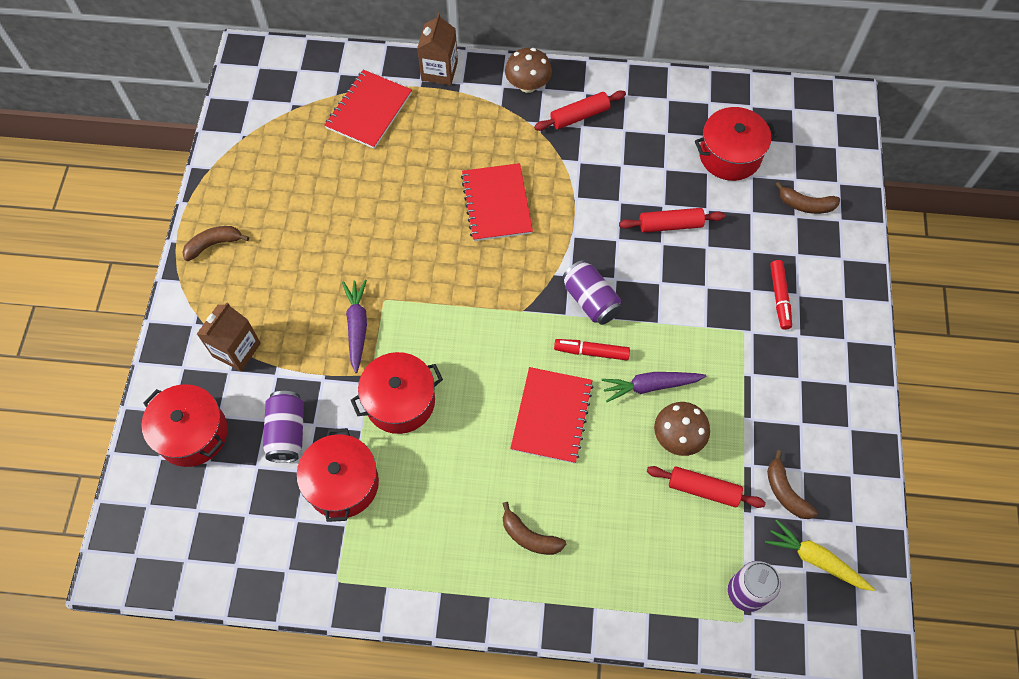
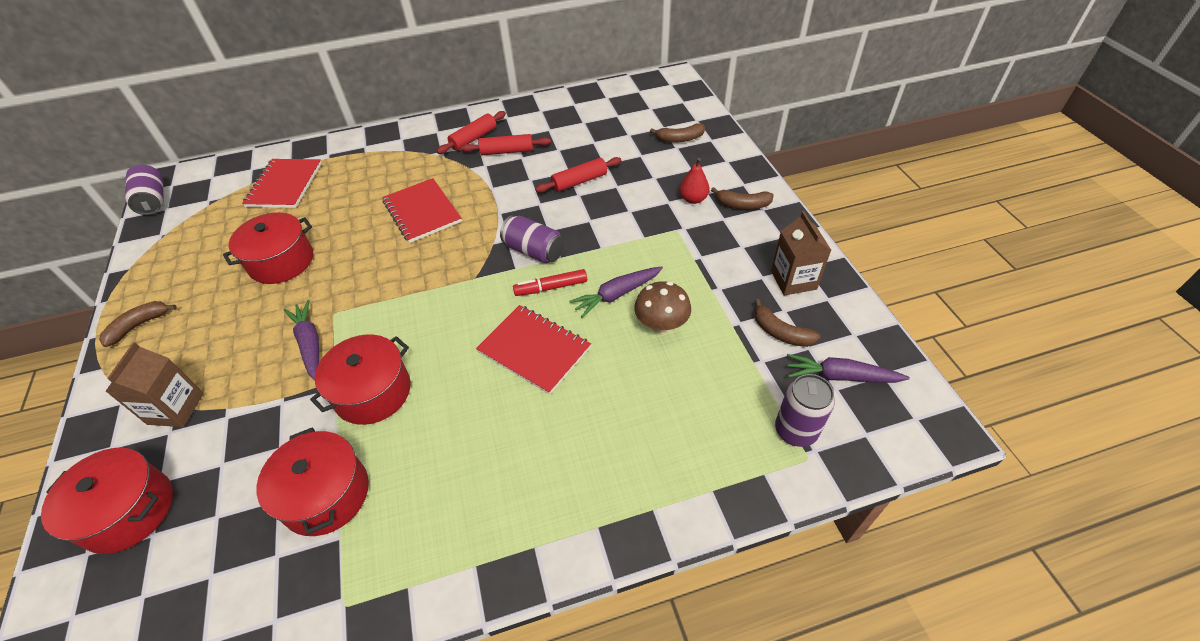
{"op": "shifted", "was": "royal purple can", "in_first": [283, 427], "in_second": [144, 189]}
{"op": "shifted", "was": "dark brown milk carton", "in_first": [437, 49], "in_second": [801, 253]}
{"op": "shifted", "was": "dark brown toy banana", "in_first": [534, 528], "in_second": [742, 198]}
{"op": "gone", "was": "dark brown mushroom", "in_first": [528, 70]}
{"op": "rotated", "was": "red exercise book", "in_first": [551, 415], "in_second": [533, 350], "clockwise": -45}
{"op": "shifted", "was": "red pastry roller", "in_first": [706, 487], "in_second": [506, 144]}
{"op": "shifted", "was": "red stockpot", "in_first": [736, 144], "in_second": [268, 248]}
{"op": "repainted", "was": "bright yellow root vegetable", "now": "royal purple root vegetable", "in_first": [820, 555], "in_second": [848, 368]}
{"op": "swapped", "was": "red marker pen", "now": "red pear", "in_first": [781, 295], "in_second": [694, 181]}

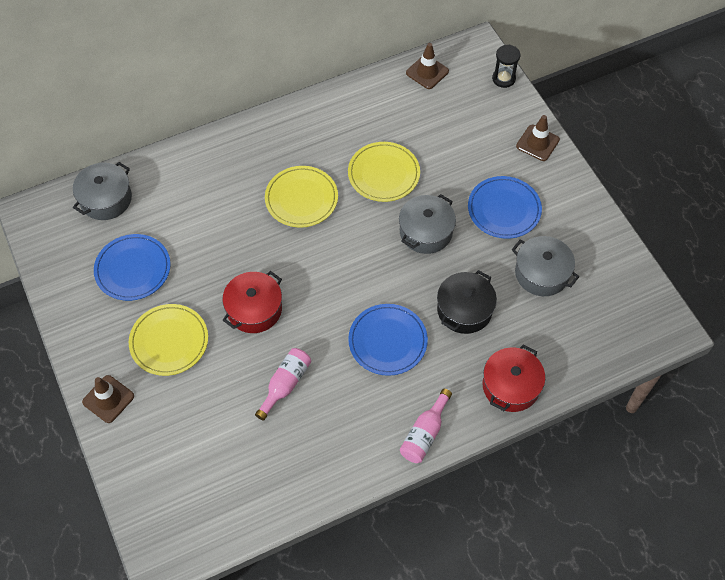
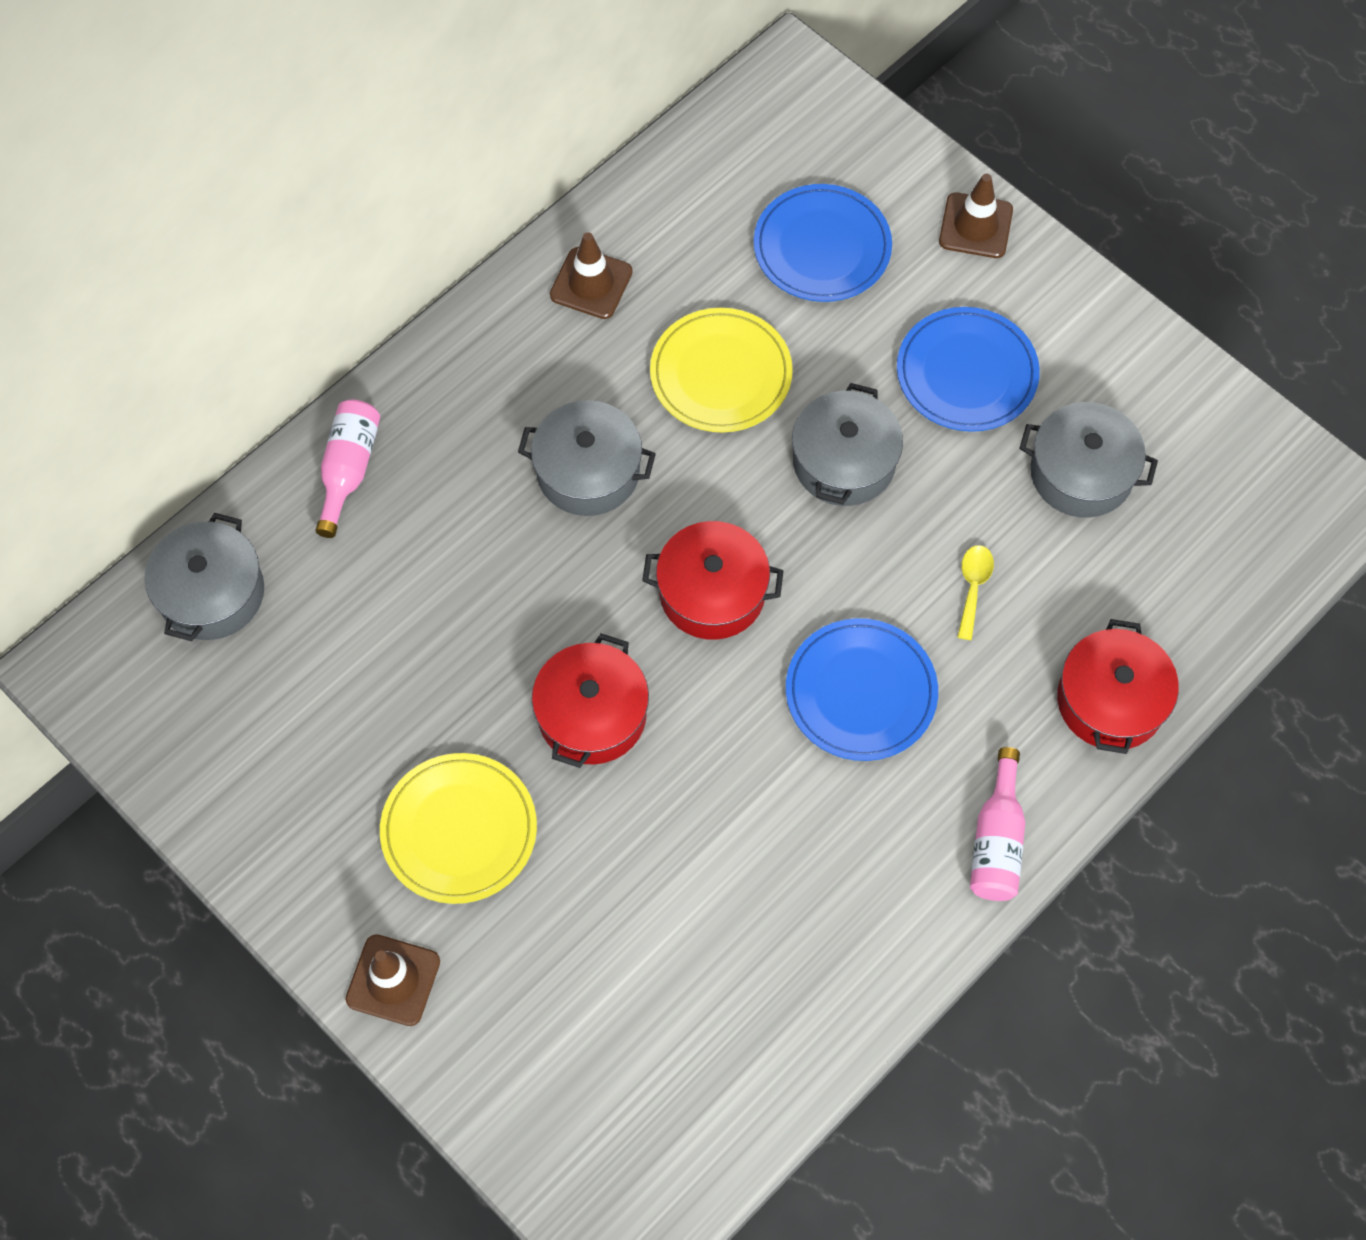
{"op": "shifted", "was": "royal blue plate", "in_first": [132, 267], "in_second": [823, 243]}
{"op": "shifted", "was": "rose-pink drink bottle", "in_first": [283, 384], "in_second": [347, 469]}
{"op": "swapped", "was": "bright yellow plate", "now": "grey stockpot", "in_first": [301, 197], "in_second": [587, 458]}
{"op": "shifted", "was": "dark brown traffic cone", "in_first": [427, 66], "in_second": [591, 275]}
{"op": "swapped", "was": "ebony stockpot", "now": "bright yellow tablespoon", "in_first": [467, 302], "in_second": [976, 592]}
{"op": "gone", "was": "ebony sand timer", "in_first": [506, 66]}
{"op": "new", "now": "red stockpot", "in_second": [712, 580]}

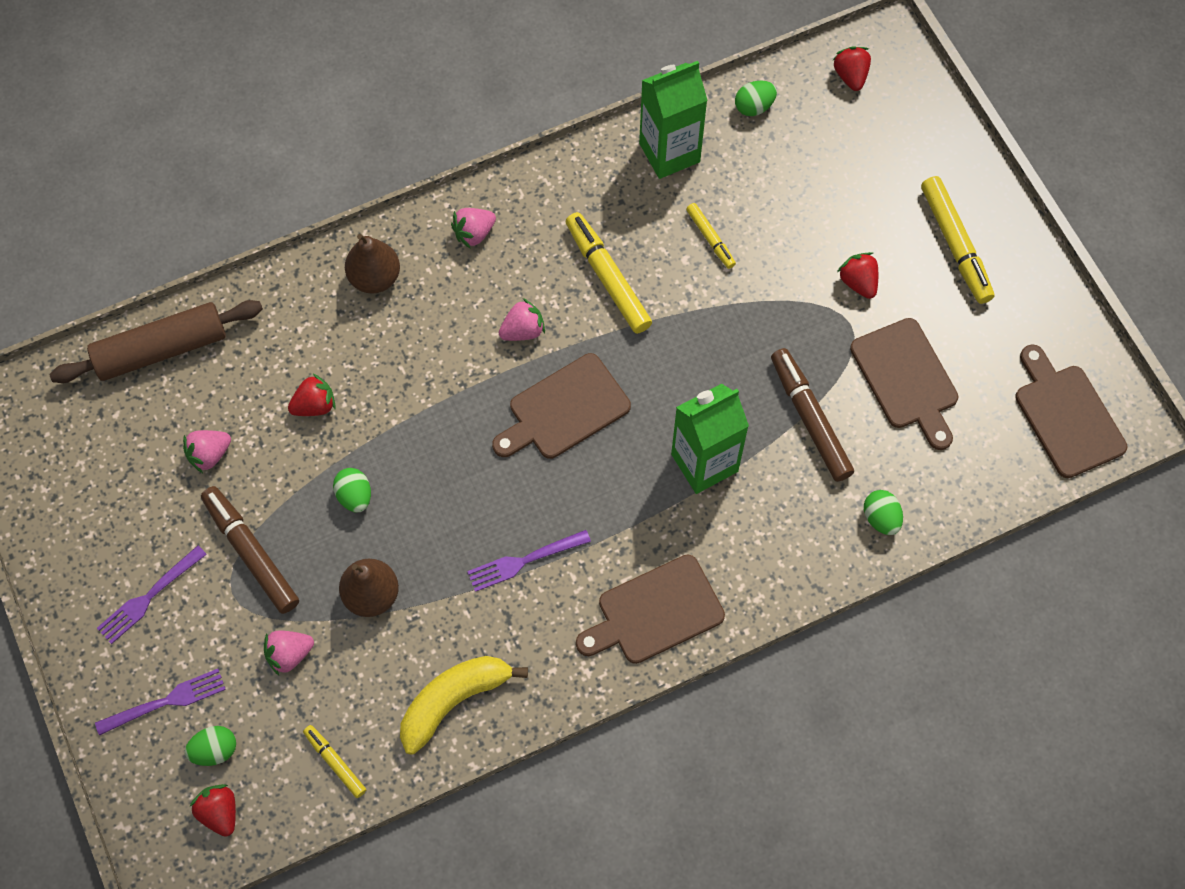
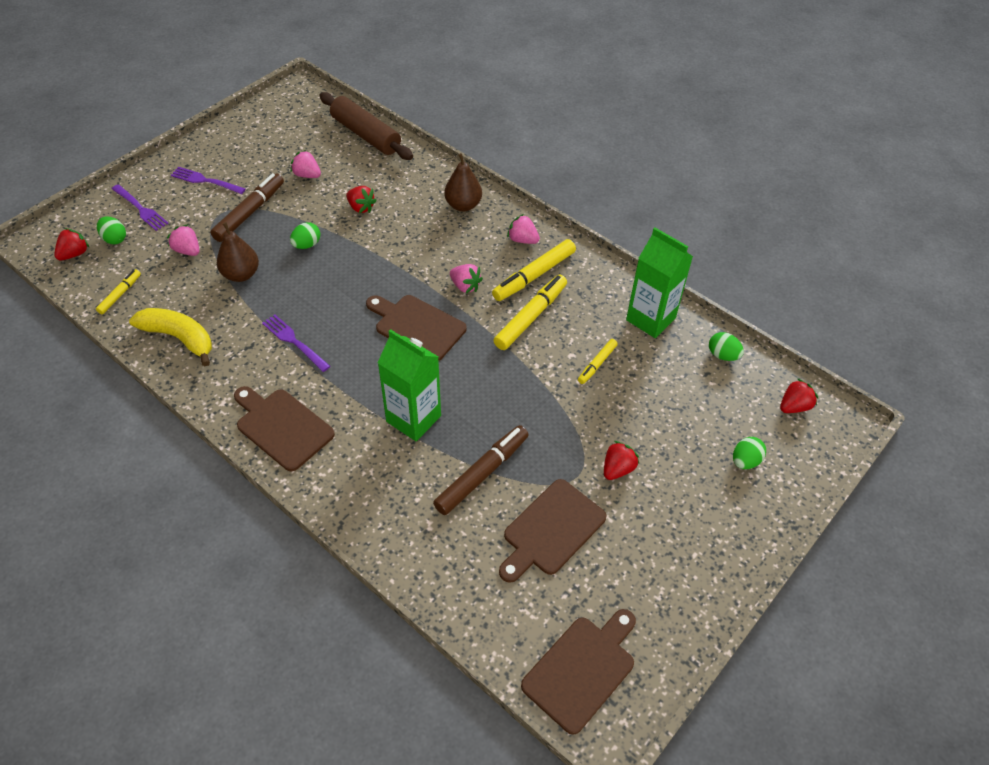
{"op": "shifted", "was": "emerald egg shape", "in_first": [883, 512], "in_second": [749, 453]}
{"op": "shifted", "was": "bright yellow marker pen", "in_first": [958, 240], "in_second": [534, 270]}

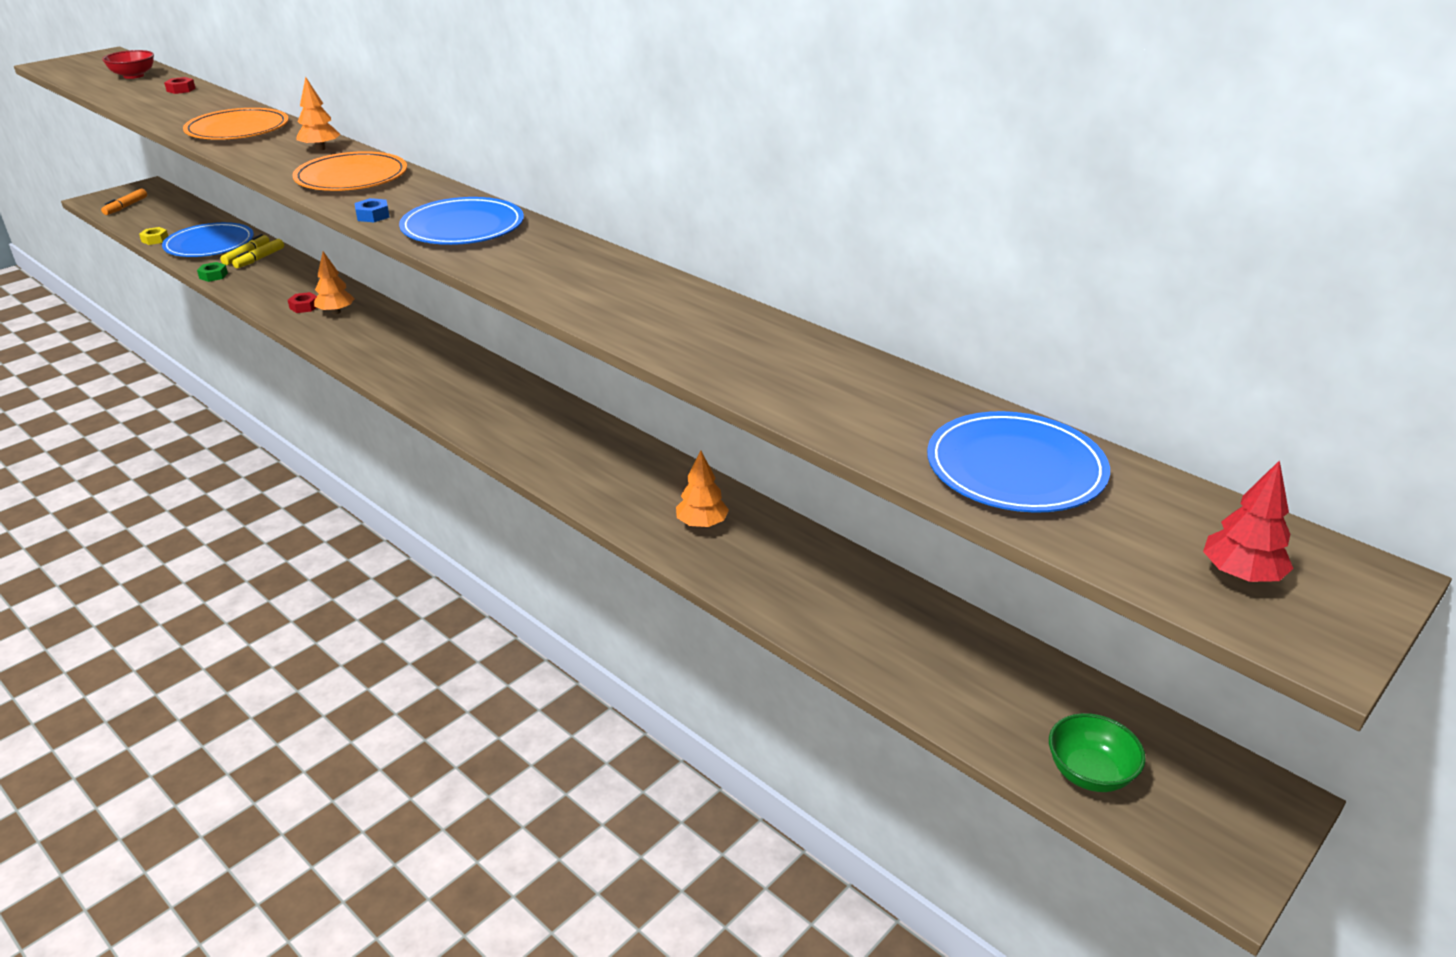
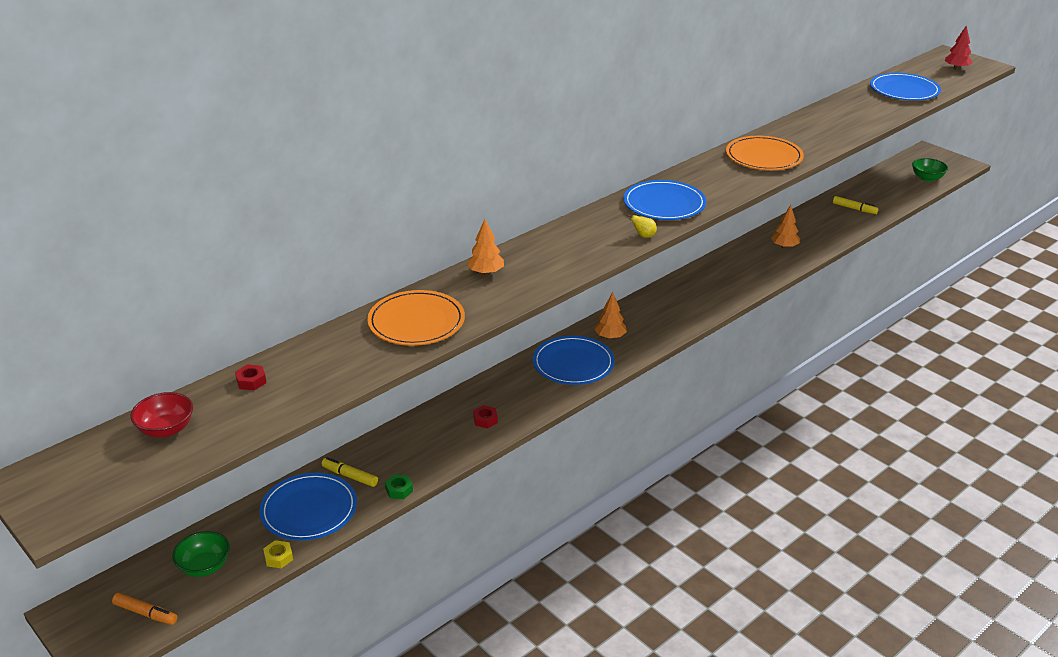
{"op": "shifted", "was": "bright yellow marker pen", "in_first": [258, 253], "in_second": [856, 205]}
{"op": "shifted", "was": "orange plate", "in_first": [349, 171], "in_second": [765, 153]}
{"op": "shifted", "was": "orange fir tree", "in_first": [334, 282], "in_second": [610, 315]}
{"op": "swapped", "was": "royal blue nut", "now": "bright yellow pear", "in_first": [372, 210], "in_second": [642, 226]}
{"op": "new", "now": "emerald bowl", "in_second": [201, 554]}
{"op": "new", "now": "royal blue plate", "in_second": [574, 360]}

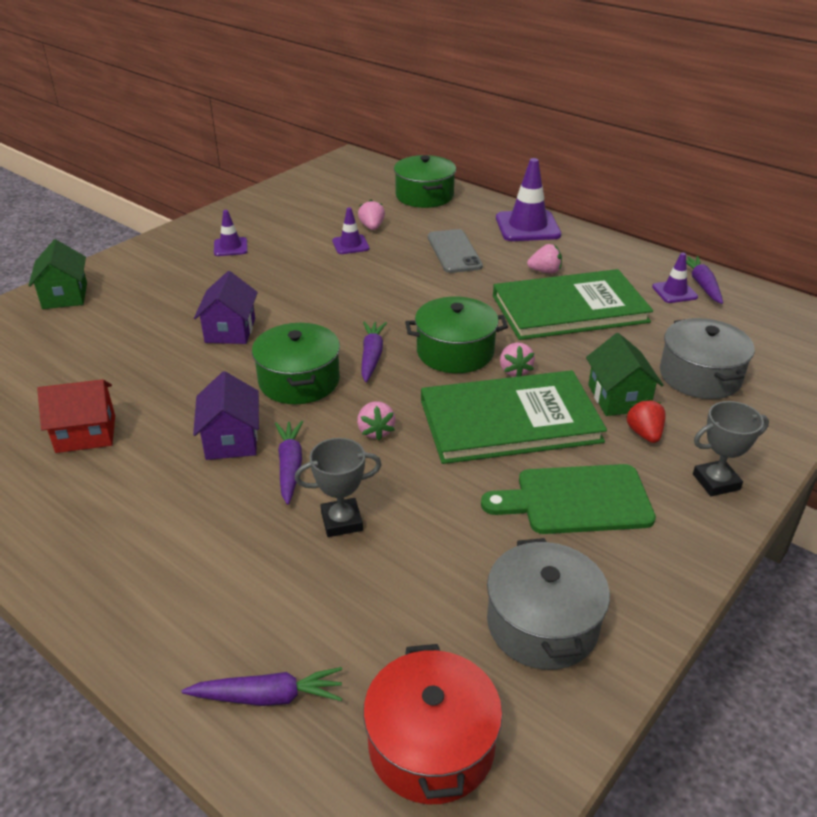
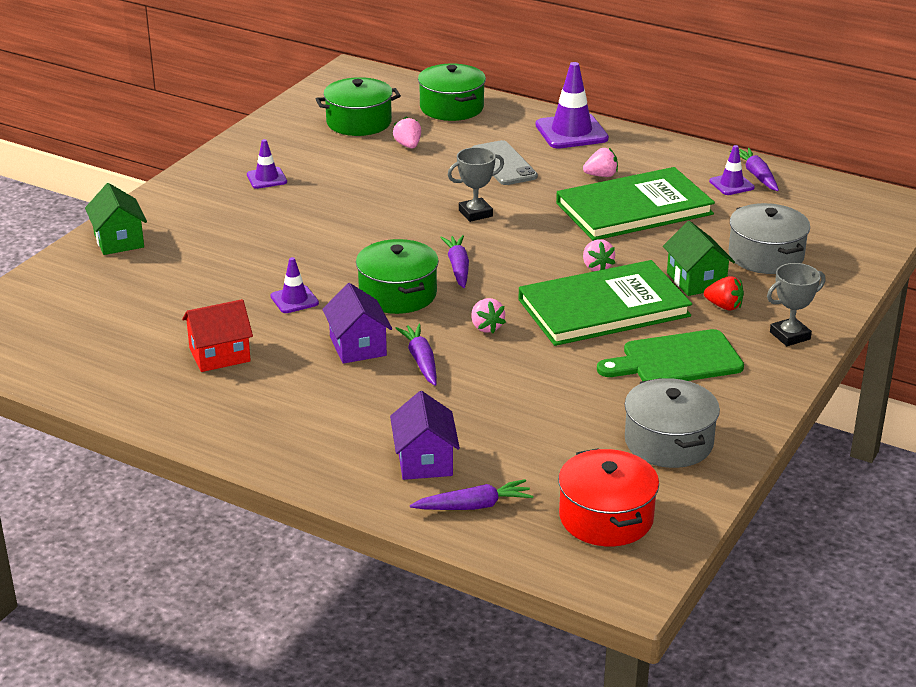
{"op": "shifted", "was": "royal purple house", "in_first": [226, 307], "in_second": [425, 435]}
{"op": "shifted", "was": "grey trophy", "in_first": [338, 487], "in_second": [476, 184]}
{"op": "shifted", "was": "royal purple traffic cone", "in_first": [351, 230], "in_second": [294, 285]}
{"op": "shifted", "was": "emerald stockpot", "in_first": [456, 335], "in_second": [358, 106]}
{"op": "rotated", "was": "red toy strawberry", "in_first": [646, 421], "in_second": [724, 293], "clockwise": 135}

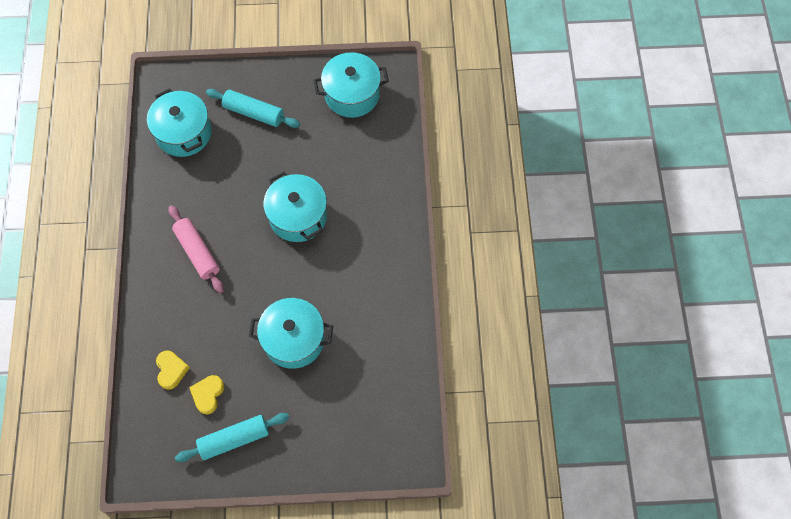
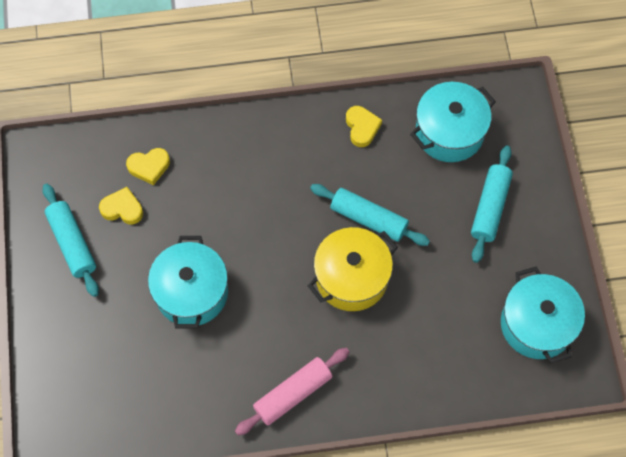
{"op": "shifted", "was": "rose-pink pastry roller", "in_first": [196, 249], "in_second": [292, 392]}
{"op": "repainted", "was": "teal stockpot", "now": "bright yellow stockpot", "in_first": [295, 206], "in_second": [353, 269]}
{"op": "new", "now": "teal pastry roller", "in_second": [370, 215]}
{"op": "new", "now": "bright yellow heart", "in_second": [364, 126]}

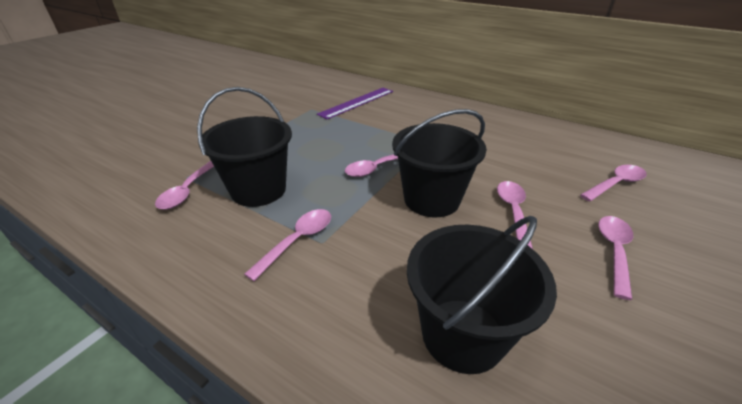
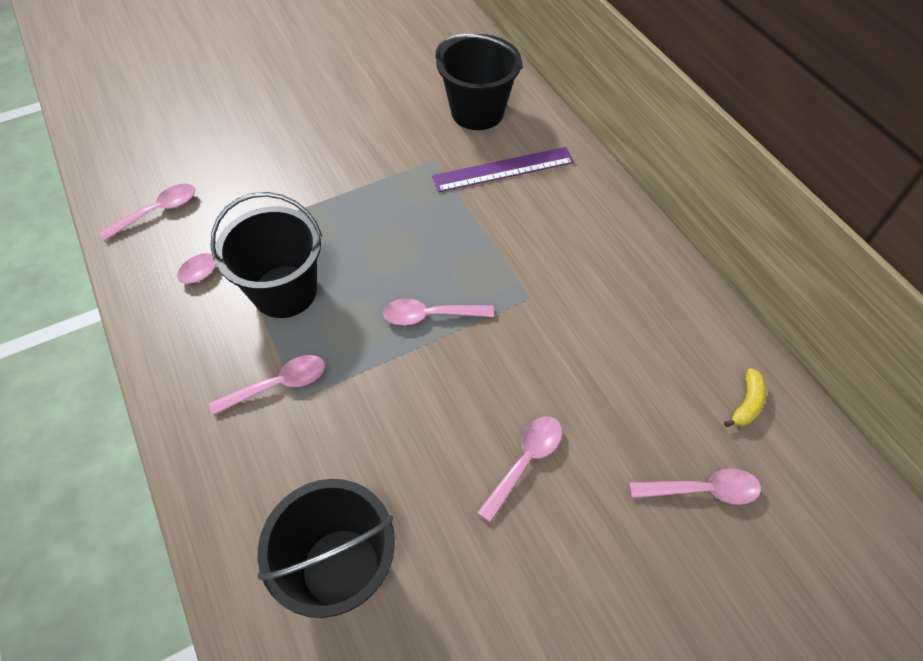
{"op": "shifted", "was": "ebony pail", "in_first": [439, 163], "in_second": [479, 82]}
{"op": "shifted", "was": "rose-pink tablespoon", "in_first": [615, 258], "in_second": [147, 212]}
{"op": "new", "now": "bright yellow toy banana", "in_second": [745, 397]}

